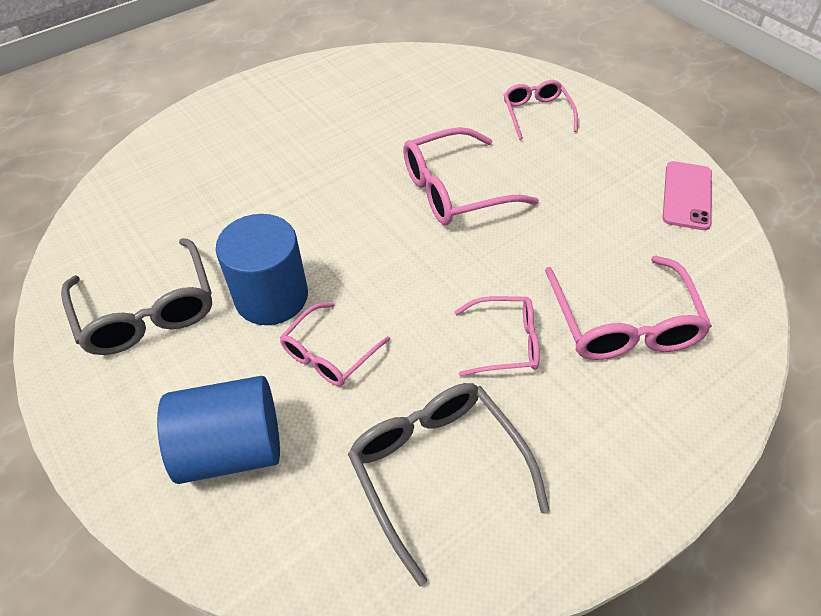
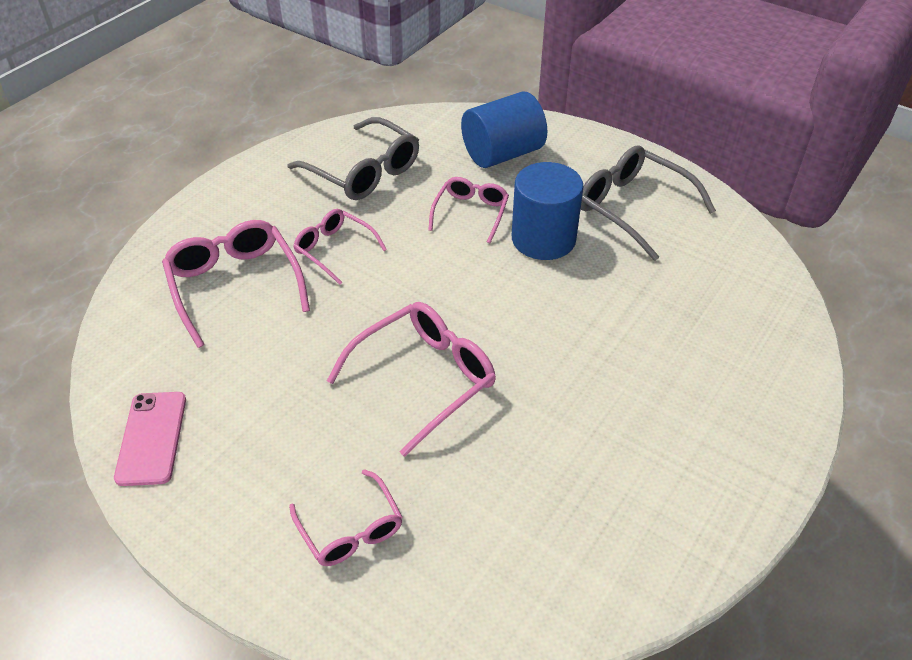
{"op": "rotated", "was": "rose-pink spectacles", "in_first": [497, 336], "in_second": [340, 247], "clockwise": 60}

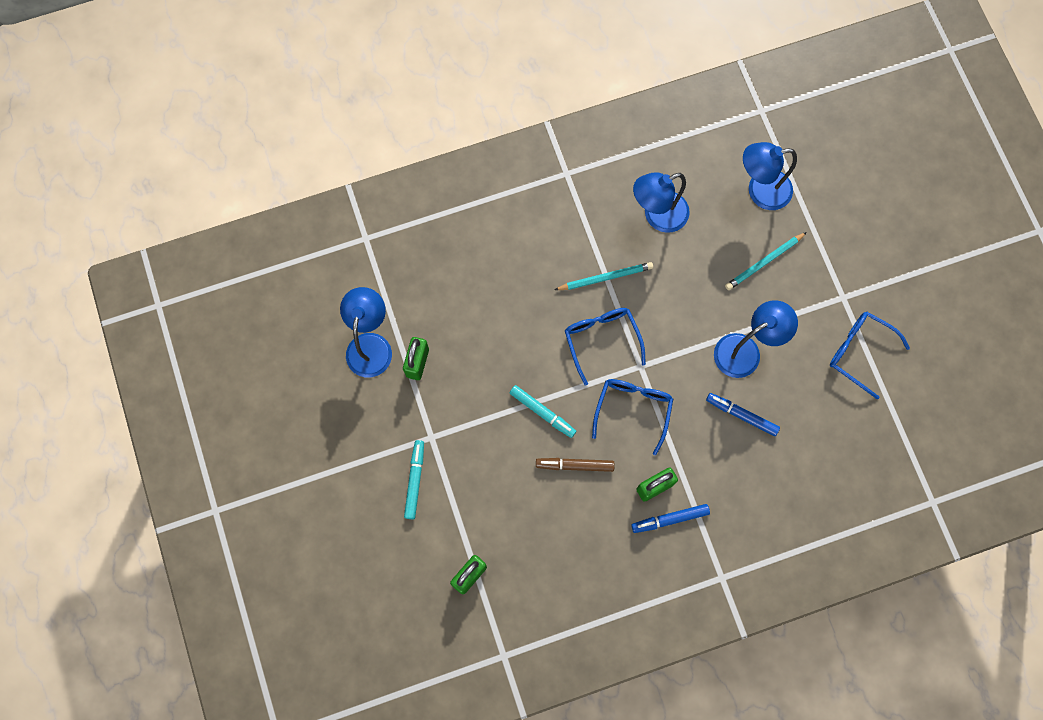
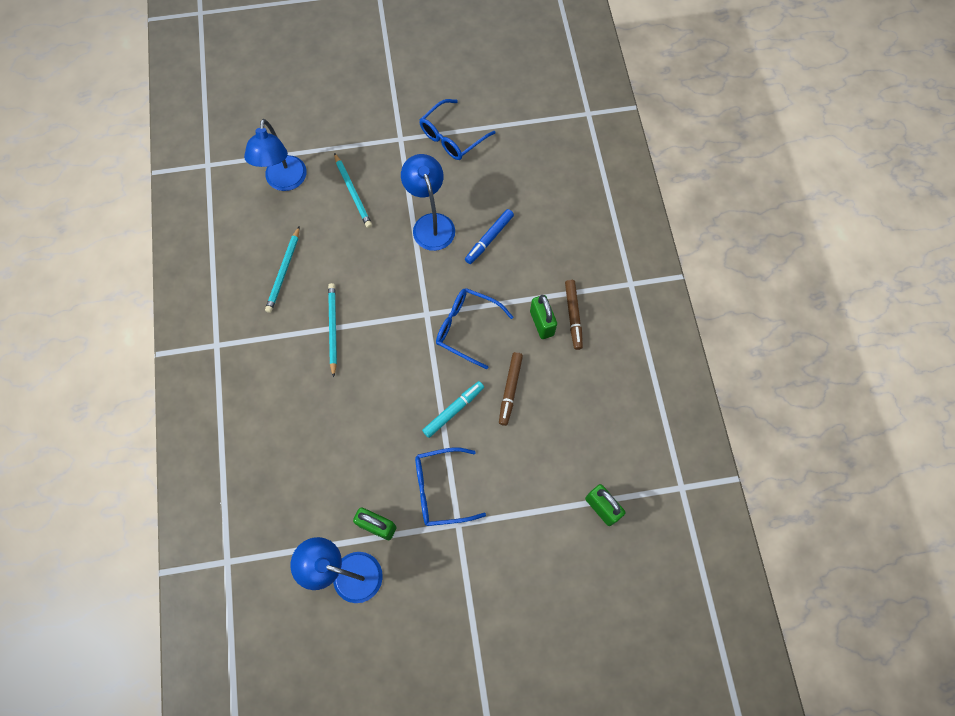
{"op": "gone", "was": "teal marker pen", "in_first": [414, 479]}
{"op": "shifted", "was": "royal blue spectacles", "in_first": [605, 347], "in_second": [450, 486]}
{"op": "repainted", "was": "royal blue marker pen", "now": "dark brown marker pen", "in_first": [670, 518], "in_second": [574, 315]}
{"op": "swapped", "was": "royal blue reading lamp", "now": "teal lead pencil", "in_first": [661, 202], "in_second": [282, 270]}

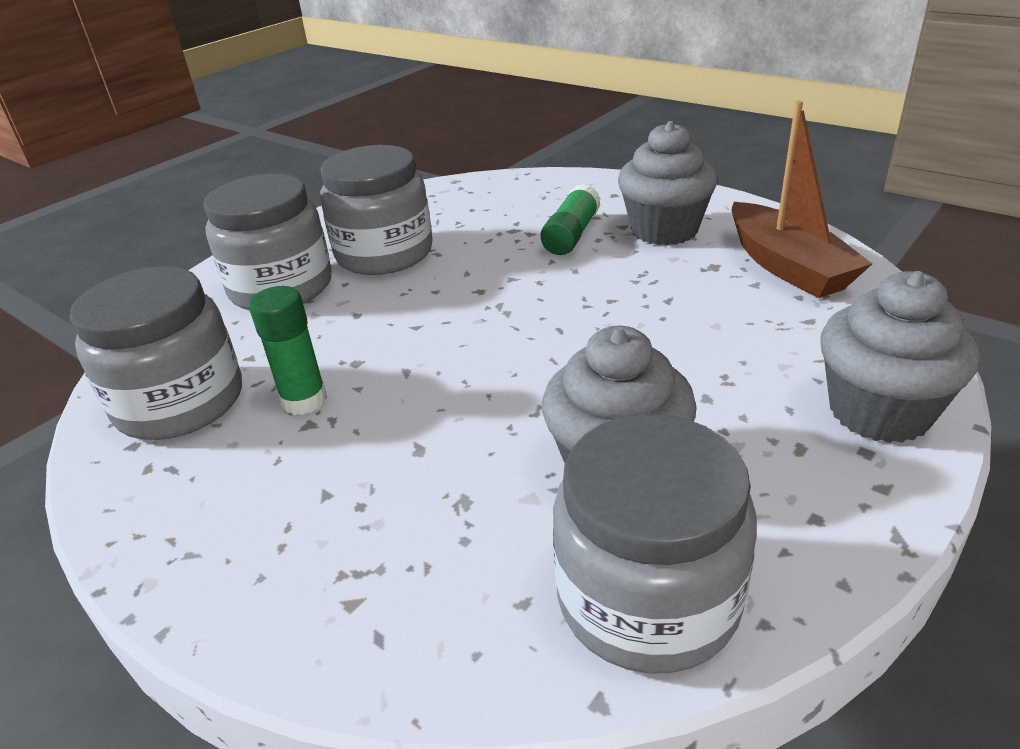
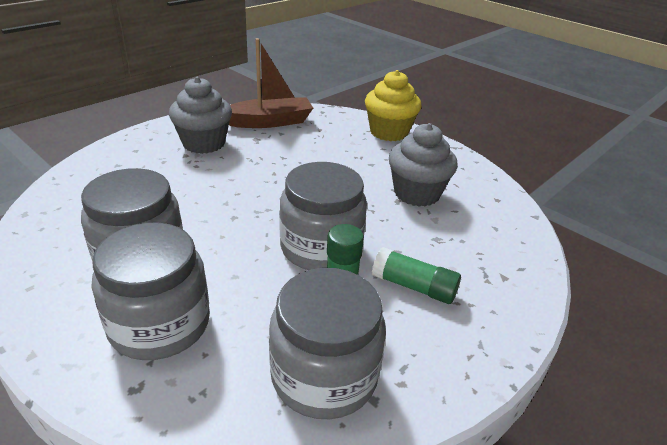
{"op": "shifted", "was": "emerald glue stick", "in_first": [571, 219], "in_second": [416, 275]}
{"op": "shifted", "was": "grey jar", "in_first": [655, 544], "in_second": [323, 216]}
{"op": "repainted", "was": "grey muffin", "now": "bright yellow muffin", "in_first": [900, 357], "in_second": [393, 105]}

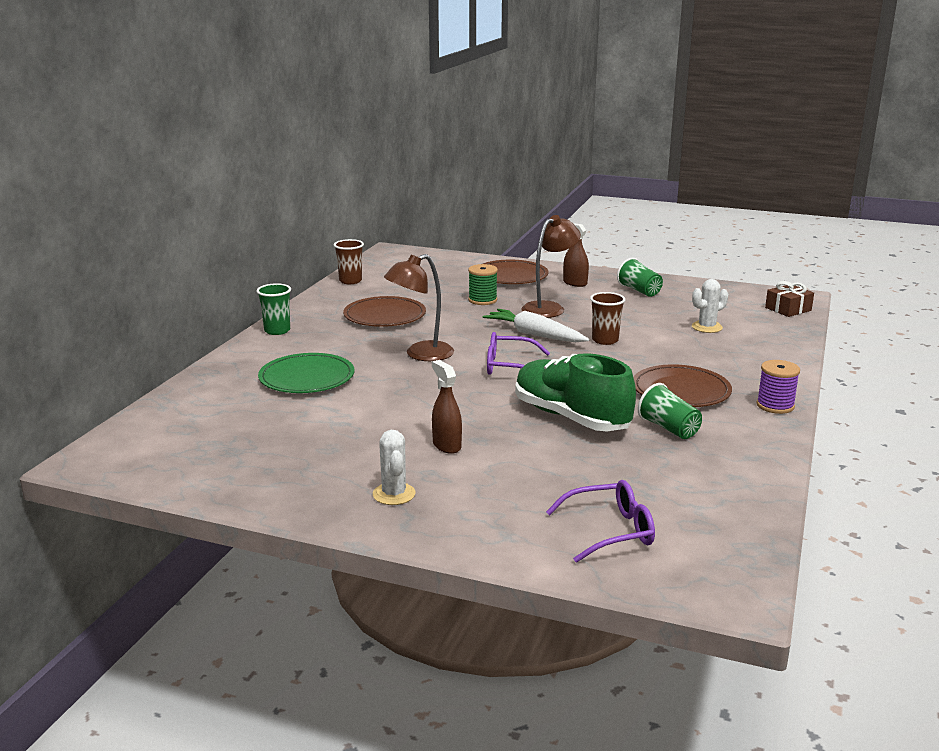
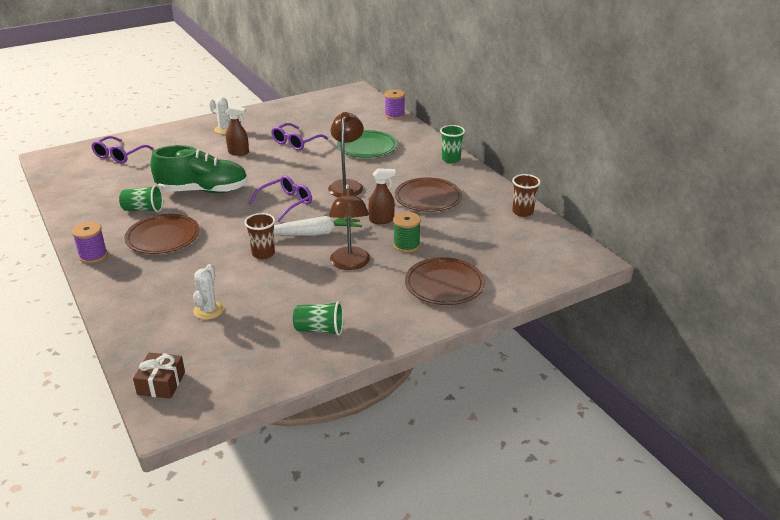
{"op": "shifted", "was": "dark brown spray cleaner", "in_first": [576, 255], "in_second": [382, 196]}
{"op": "new", "now": "royal purple spectacles", "in_second": [299, 137]}
{"op": "new", "now": "royal purple bobbin", "in_second": [395, 104]}

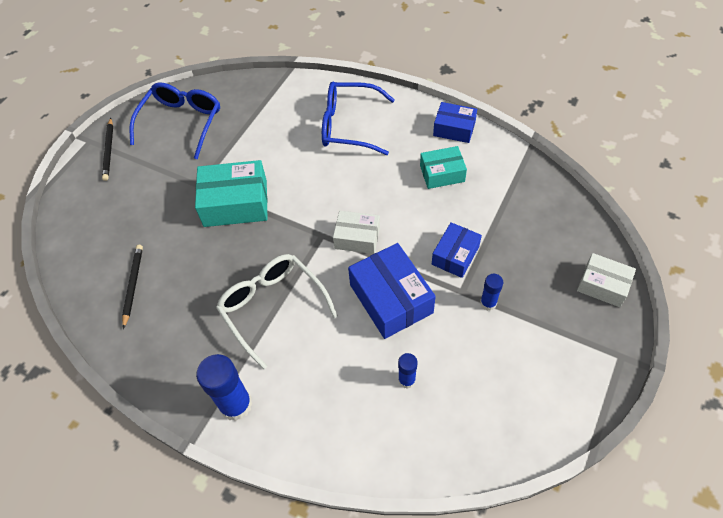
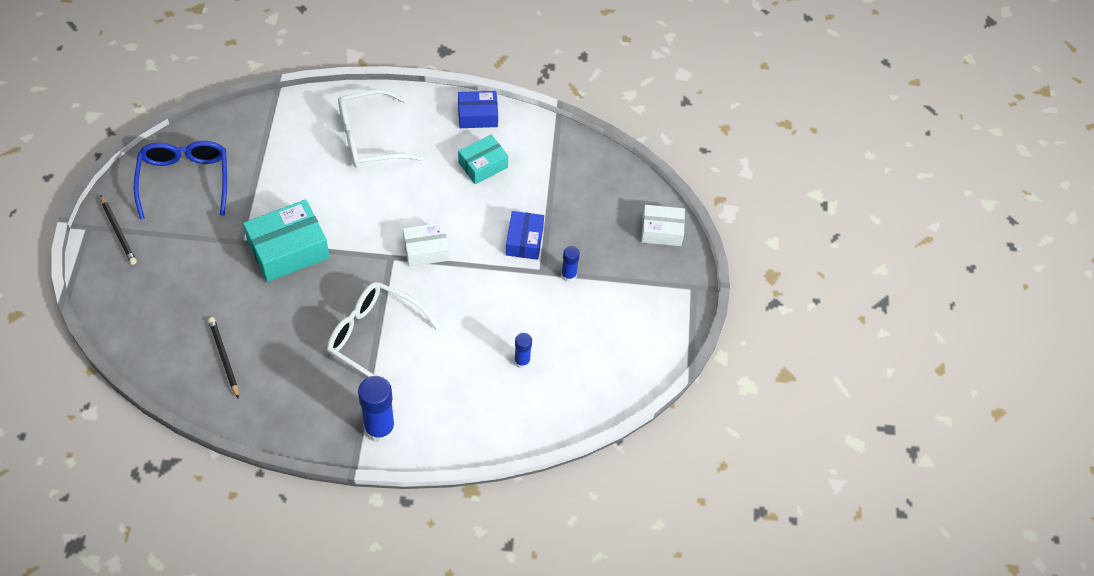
{"op": "repainted", "was": "royal blue spectacles", "now": "pure white spectacles", "in_first": [358, 118], "in_second": [380, 128]}
{"op": "gone", "was": "royal blue parcel", "in_first": [392, 291]}

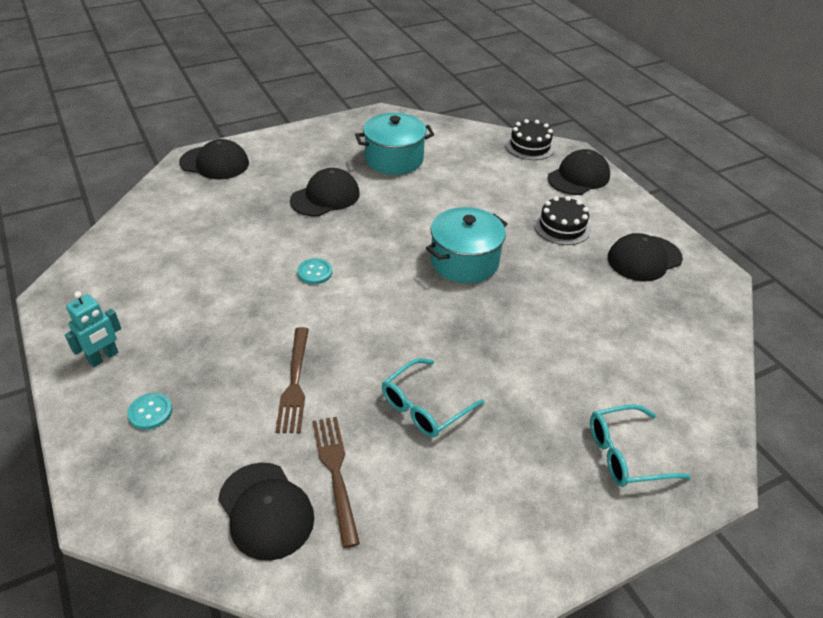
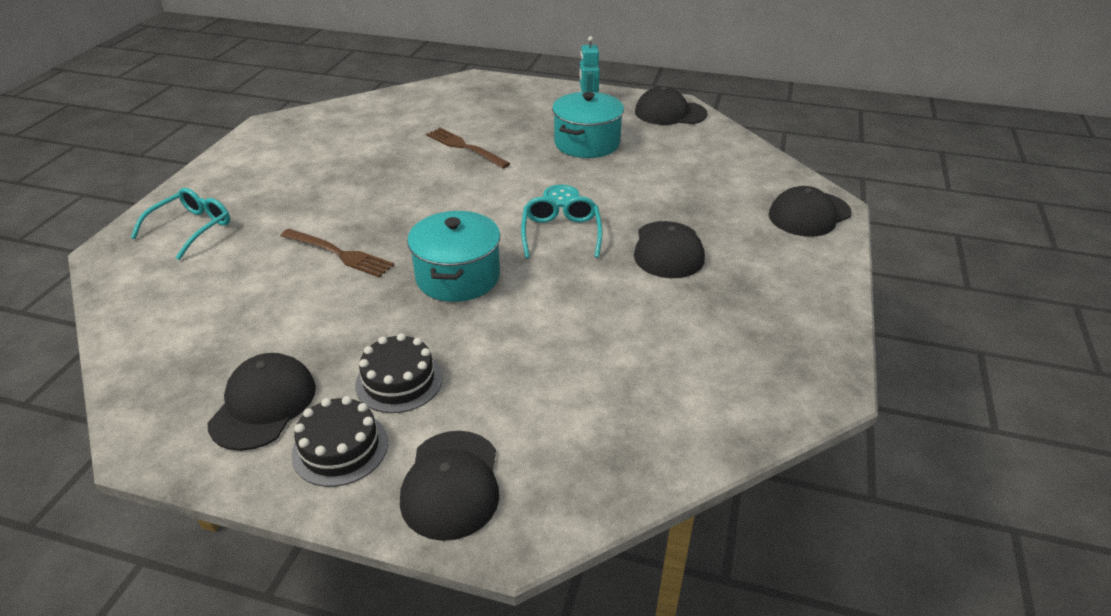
{"op": "gone", "was": "teal shirt button", "in_first": [150, 411]}
{"op": "shifted", "was": "ebony peaked cap", "in_first": [266, 511], "in_second": [671, 105]}
{"op": "shifted", "was": "dark brown dinner fork", "in_first": [336, 482], "in_second": [337, 253]}
{"op": "shifted", "was": "teal stockpot", "in_first": [394, 144], "in_second": [588, 125]}
{"op": "shifted", "was": "teal spectacles", "in_first": [433, 398], "in_second": [561, 227]}
{"op": "shifted", "was": "ebony gateau", "in_first": [530, 139], "in_second": [339, 441]}

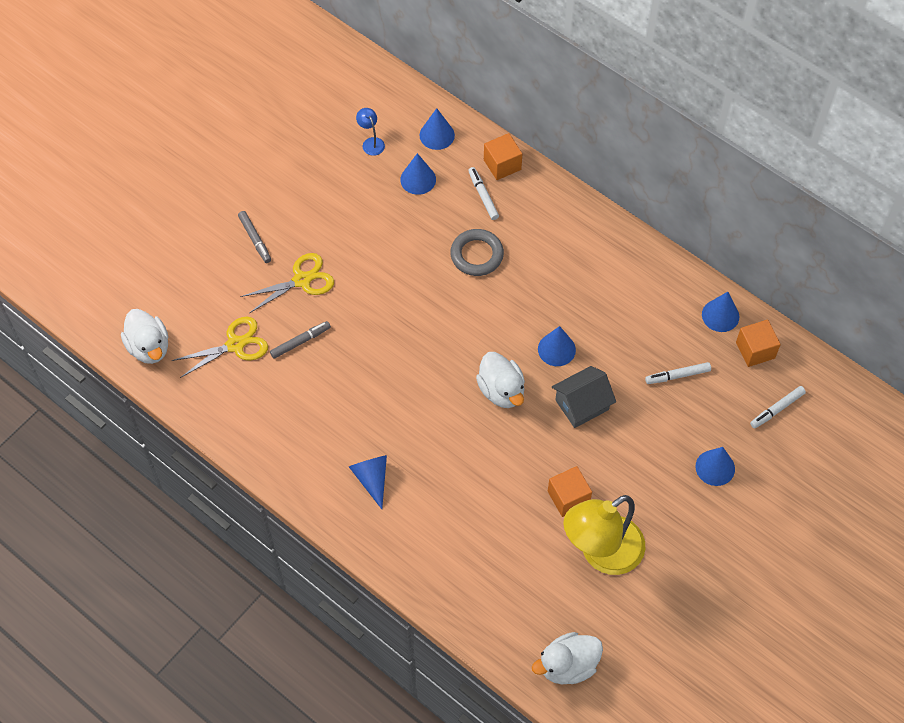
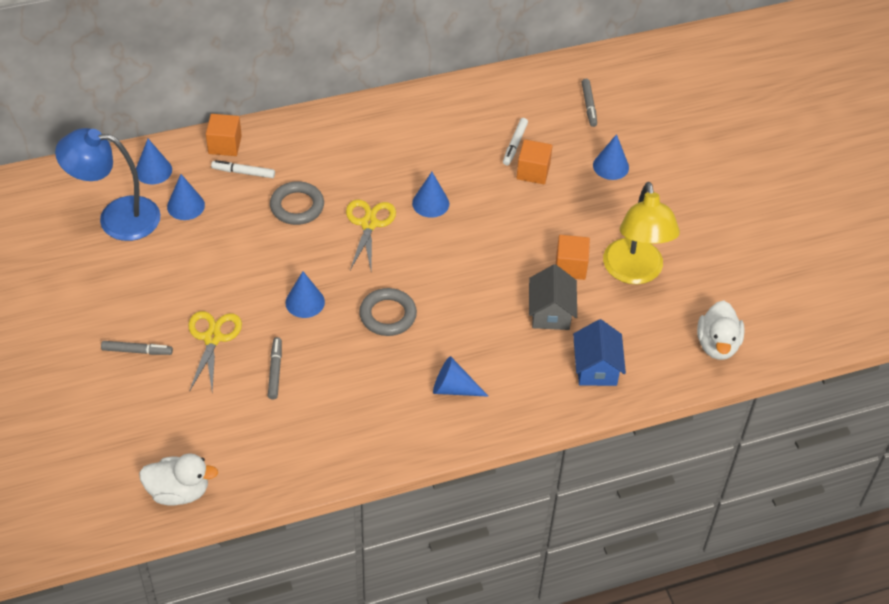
{"op": "shifted", "was": "bright yellow shears", "in_first": [220, 347], "in_second": [371, 234]}
{"op": "scaled", "was": "royal blue reading lamp", "in_first": [370, 132], "in_second": [108, 184], "ratio": 2.49}
{"op": "gone", "was": "pure white rubber duck", "in_first": [500, 380]}
{"op": "shifted", "was": "grey house", "in_first": [584, 397], "in_second": [553, 297]}
{"op": "shifted", "was": "royal blue solid cone", "in_first": [720, 312], "in_second": [305, 294]}
{"op": "shifted", "was": "orange solid cube", "in_first": [758, 343], "in_second": [534, 161]}
{"op": "repainted", "was": "pure white marker pen", "now": "grey marker pen", "in_first": [778, 407], "in_second": [589, 103]}
{"op": "new", "now": "grey ring", "in_second": [388, 312]}
{"op": "new", "now": "royal blue house", "in_second": [599, 352]}

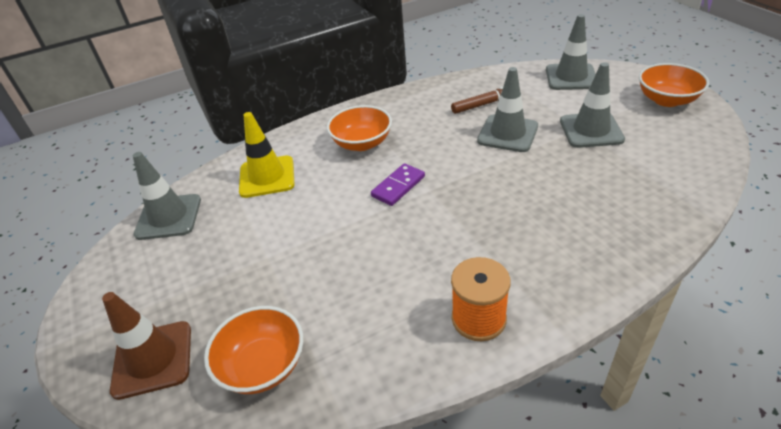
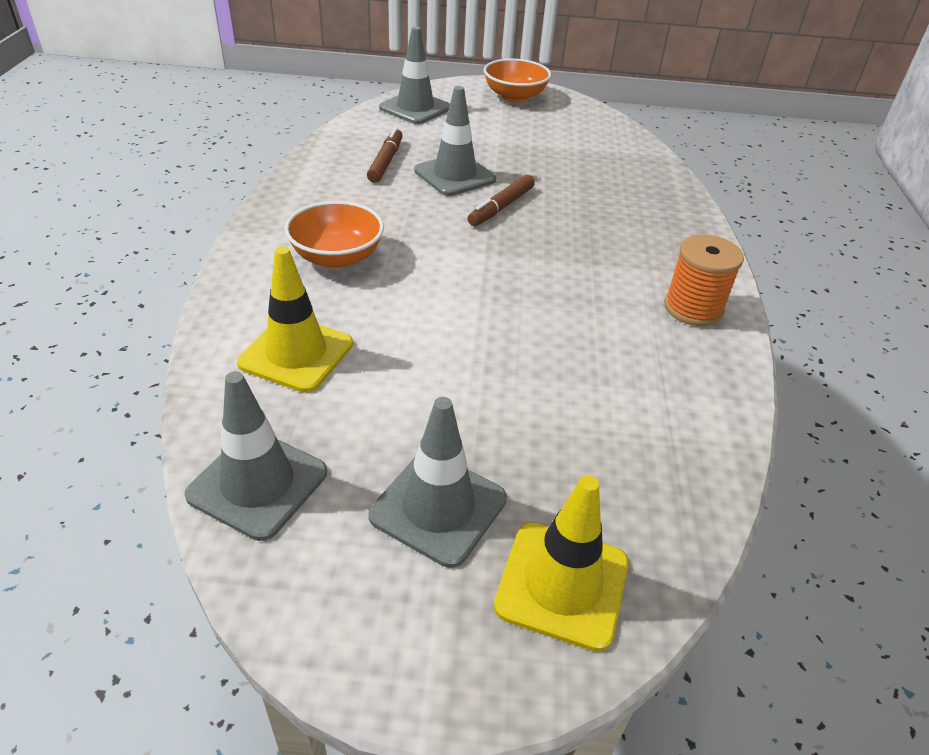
{"op": "repainted", "was": "dark brown traffic cone", "now": "bright yellow traffic cone", "in_first": [146, 346], "in_second": [561, 563]}
{"op": "gone", "was": "orange bowl", "in_first": [253, 350]}
{"op": "gone", "was": "royal purple domino tile", "in_first": [398, 184]}
{"op": "shifted", "was": "grey traffic cone", "in_first": [592, 105], "in_second": [437, 482]}
{"op": "new", "now": "dark brown marker pen", "in_second": [501, 200]}

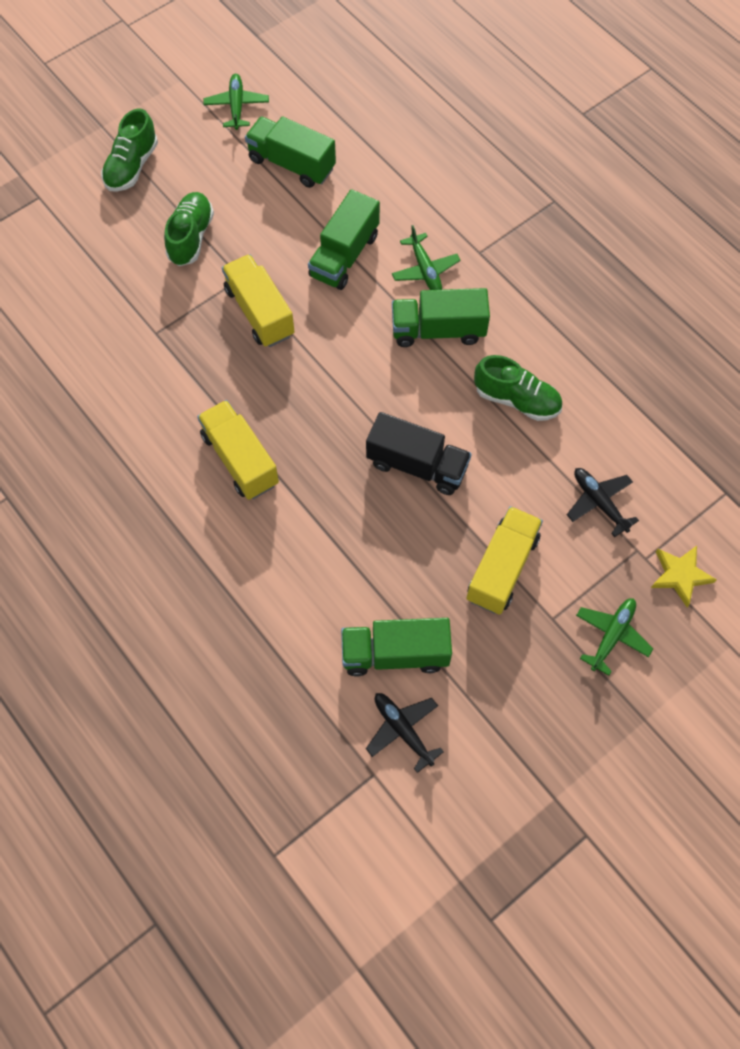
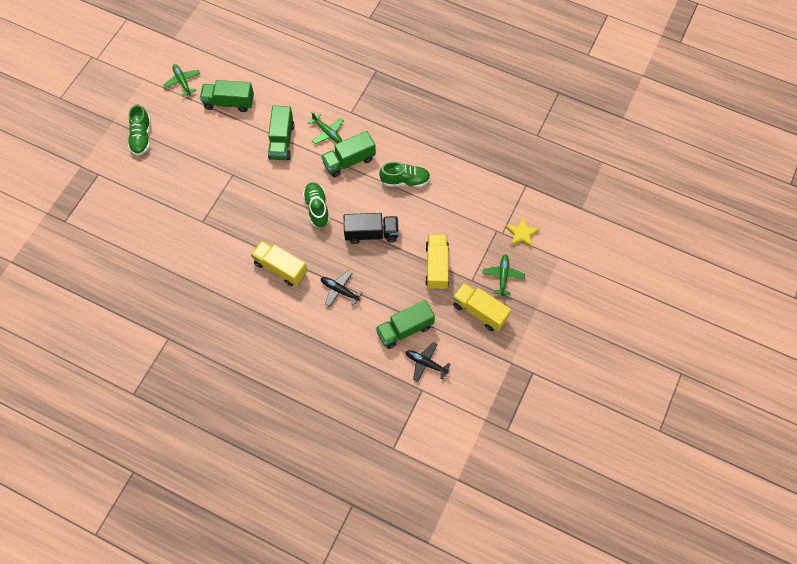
{"op": "shifted", "was": "emerald sneaker", "in_first": [189, 229], "in_second": [316, 205]}
{"op": "shifted", "was": "bright yellow lorry", "in_first": [258, 300], "in_second": [482, 307]}
{"op": "shifted", "was": "ebony plane", "in_first": [603, 502], "in_second": [342, 289]}

